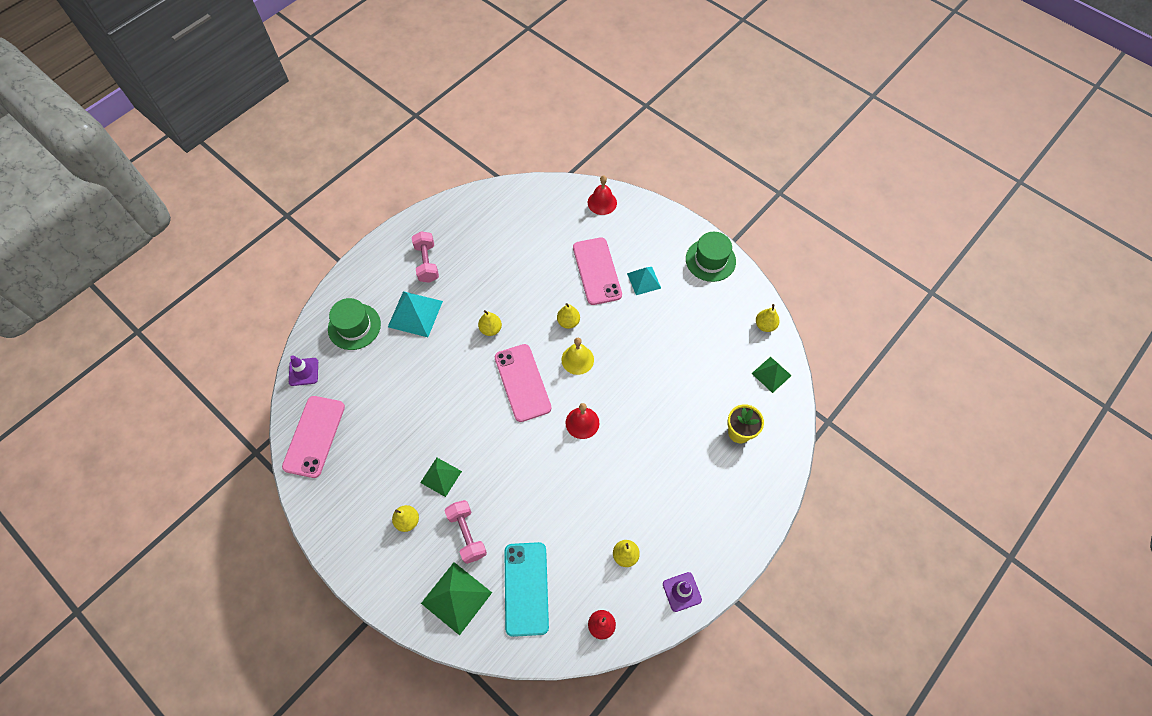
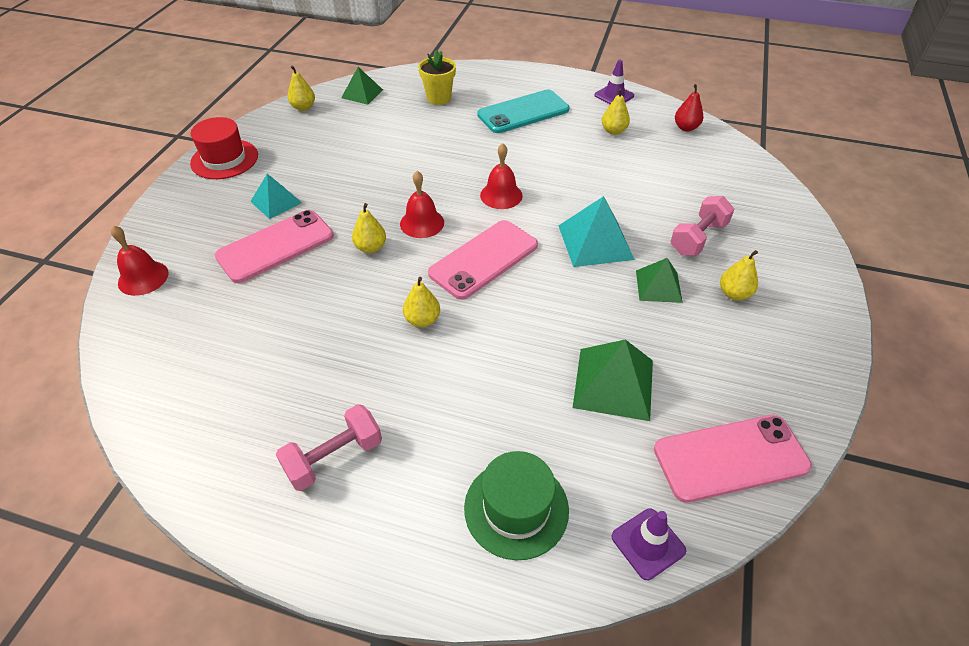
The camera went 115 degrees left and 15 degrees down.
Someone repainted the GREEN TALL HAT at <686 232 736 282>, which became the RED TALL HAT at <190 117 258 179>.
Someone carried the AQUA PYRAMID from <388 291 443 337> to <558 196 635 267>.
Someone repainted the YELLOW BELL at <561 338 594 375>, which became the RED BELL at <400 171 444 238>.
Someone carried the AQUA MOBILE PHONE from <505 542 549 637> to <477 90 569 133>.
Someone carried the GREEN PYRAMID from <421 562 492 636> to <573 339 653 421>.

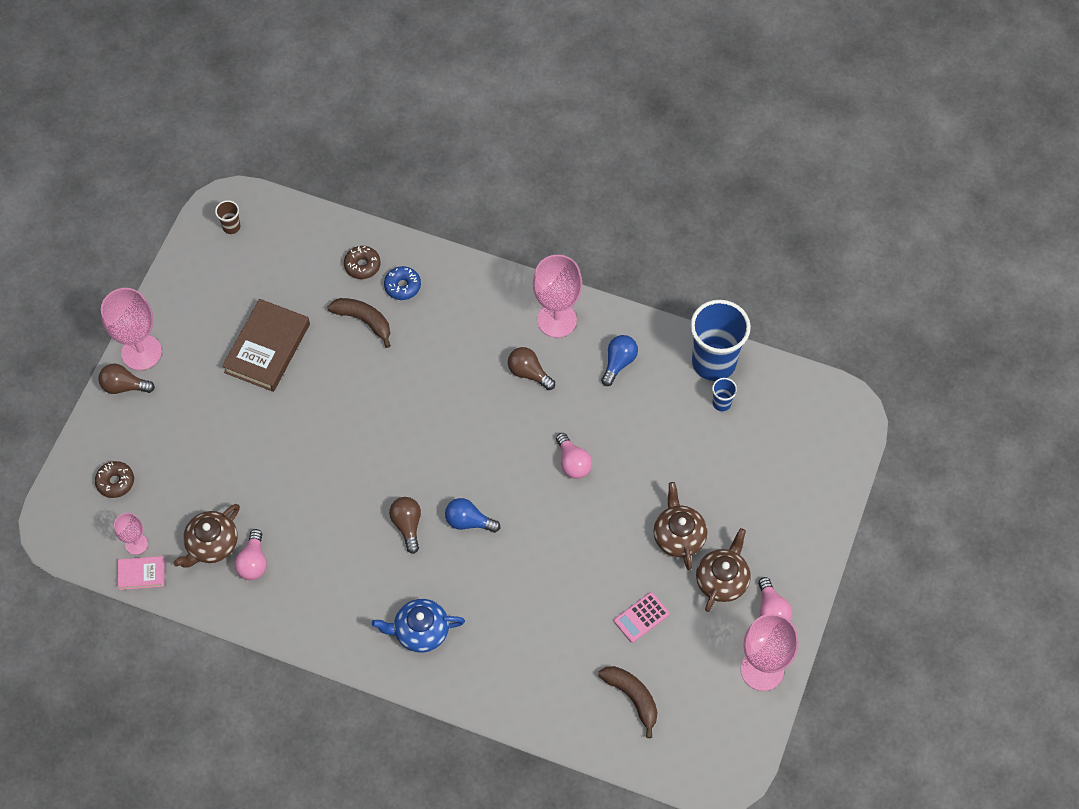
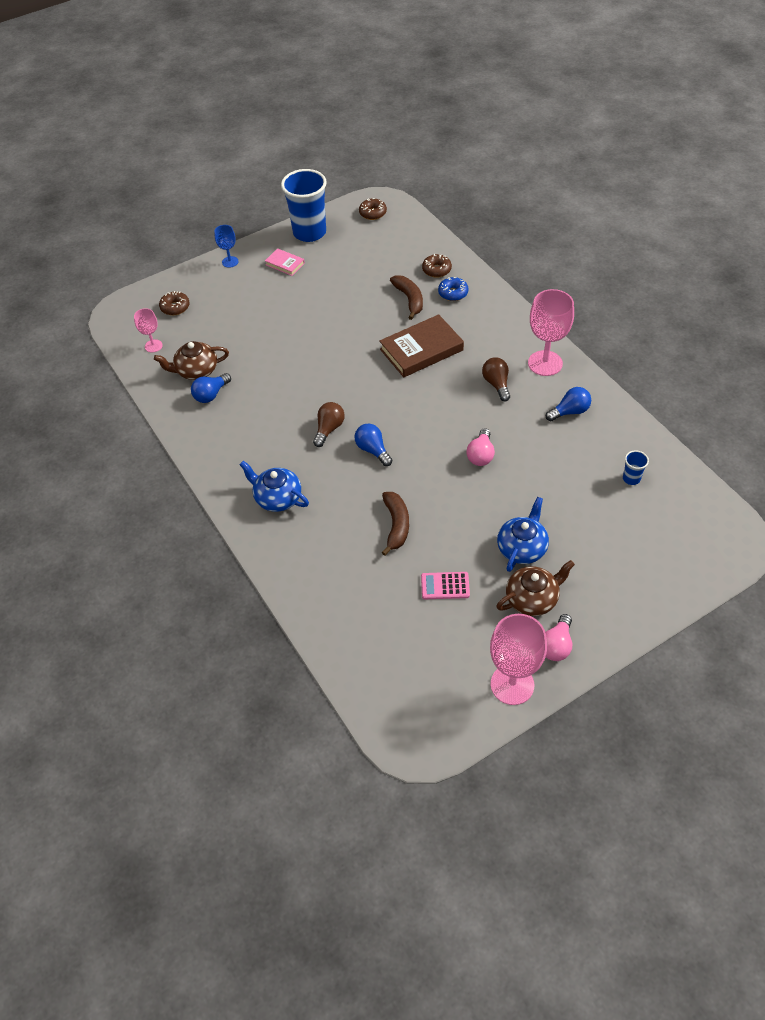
The camera went 40 degrees right and 10 degrees down.
Someone swapped the BROWN BEAKER at <215 200 240 234> for the BROWN GLAZED DONUT at <359 198 387 220>.
Someone took away the ROSY CHALICE at <101 288 162 370>.
Someone carried the BROWN HARDBACK from <222 299 310 392> to <379 314 464 377>.
Someone carried the ROYAL BLUE BEAKER from <690 300 751 381> to <281 169 327 242>.
Someone swapped the BROWN LIGHTBULB at <98 363 155 394> for the ROYAL BLUE CHALICE at <214 225 238 268>.
Someone repainted the BROWN CHINA TEAPOT at <653 482 708 570>, which became the ROYAL BLUE CHINA TEAPOT at <497 497 549 572>.
Someone repainted the ROSY LIGHTBULB at <234 529 267 580>, which became the ROYAL BLUE LIGHTBULB at <191 373 231 403>.
Someone carried the ROSY HARDBACK from <117 556 165 590> to <265 248 305 276>.
Someone carried the BROWN BANANA from <598 666 658 738> to <382 492 409 556>.

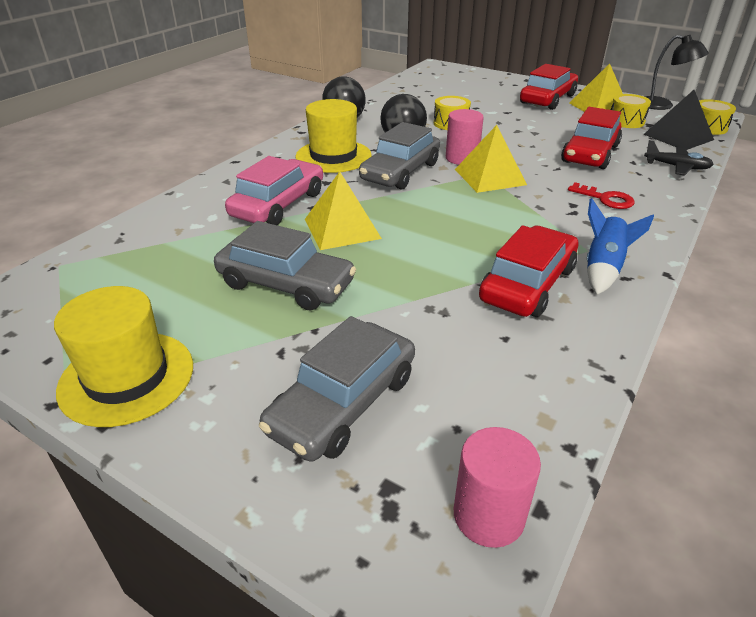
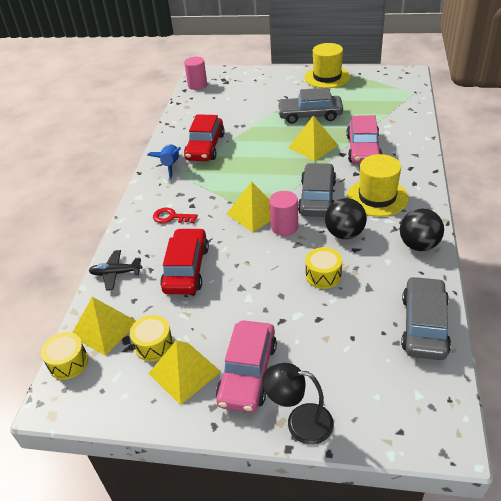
The camera went 160 degrees right and 5 degrees up.
Someone carried the EBONY LAMP from <644 35 709 110> to <262 363 334 445>.
Someone repainted the RED AUTOMOBILE at <520 64 578 110>, which became the ROSY AUTOMOBILE at <216 320 277 413>.
Someone repainted the EBONY PYRAMID at <643 90 714 150>, which became the YELLOW PYRAMID at <72 297 136 356>.
Someone carried the GRAY AUTOMOBILE from <259 316 415 462> to <401 276 451 360>.

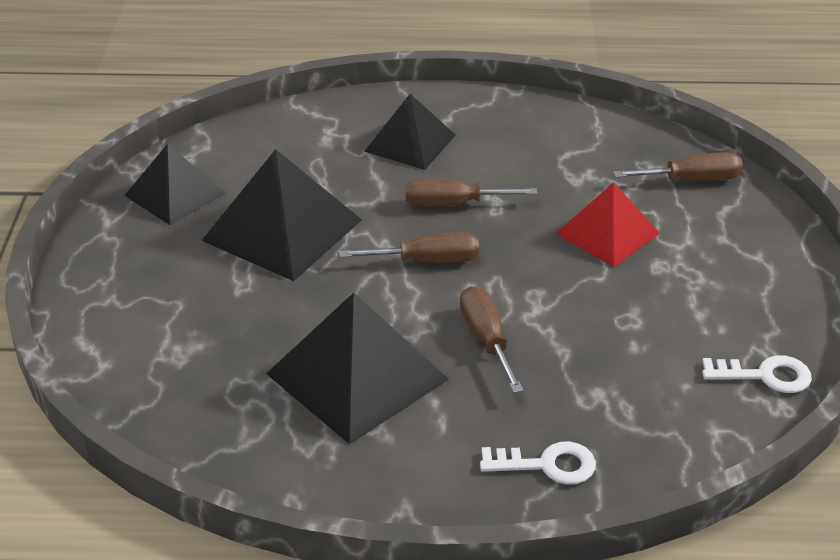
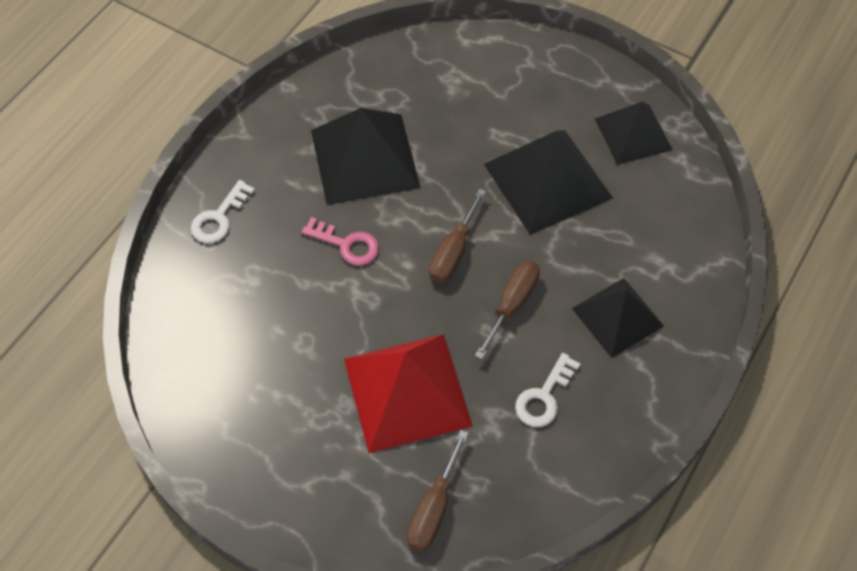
The camera went 120 degrees right and 20 degrees up.
Someone scaled the RED PYRAMID at <556 182 660 267> by 1.55.
Someone swapped the BROWN SCREWDRIVER at <460 286 524 393> for the ROSY DOOR KEY at <302 217 379 265>.
Someone carried the SNOW-WHITE DOOR KEY from <702 355 812 393> to <515 353 581 427>.

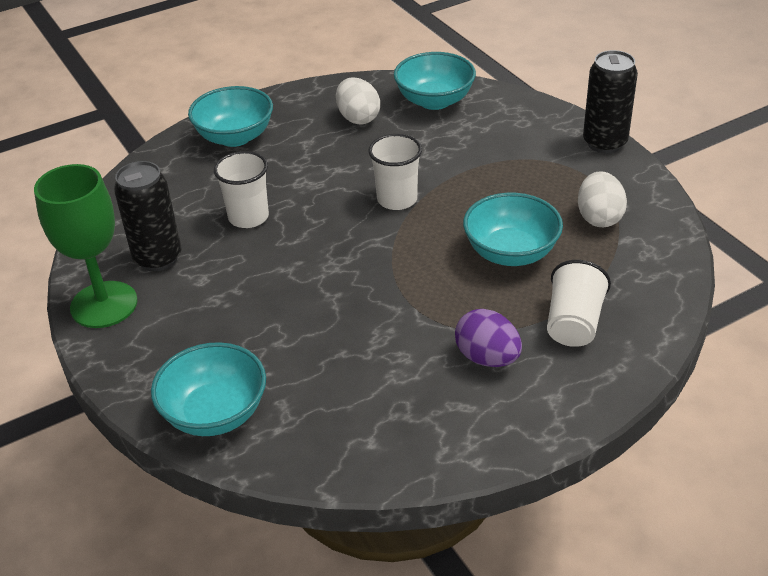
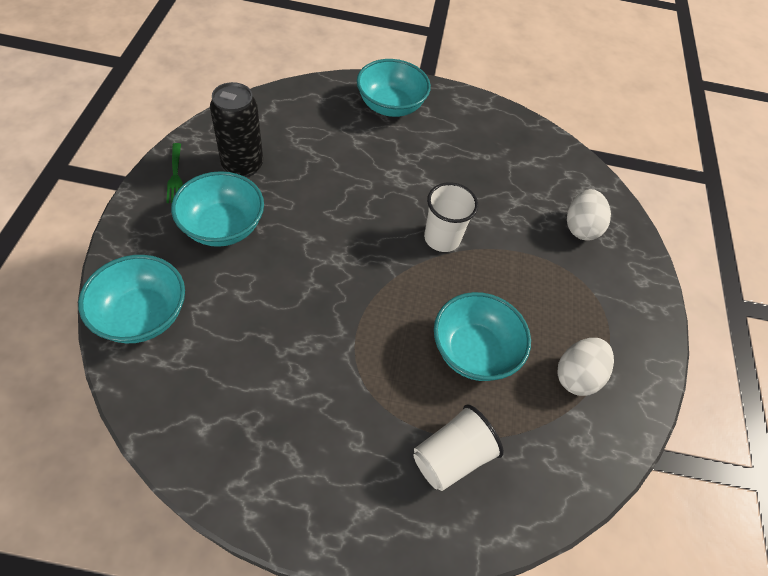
The camera went 30 degrees right and 15 degrees up.
Someone took away the EBONY CAN at <583 50 638 153>.
Someone carried the AQUA BOWL from <394 52 476 110> to <171 171 264 247>.
Someone carried the SNOW-WHITE TOY EGG from <336 77 380 125> to <567 189 611 241>.
Someone took away the SNOW-WHITE BEAKER at <214 151 269 228>.
Someone swapped the GREEN CHALICE at <34 164 138 328> for the GREEN TABLE FORK at <166 143 183 203>.
Someone took away the VIOLET TOY EGG at <455 309 522 367>.

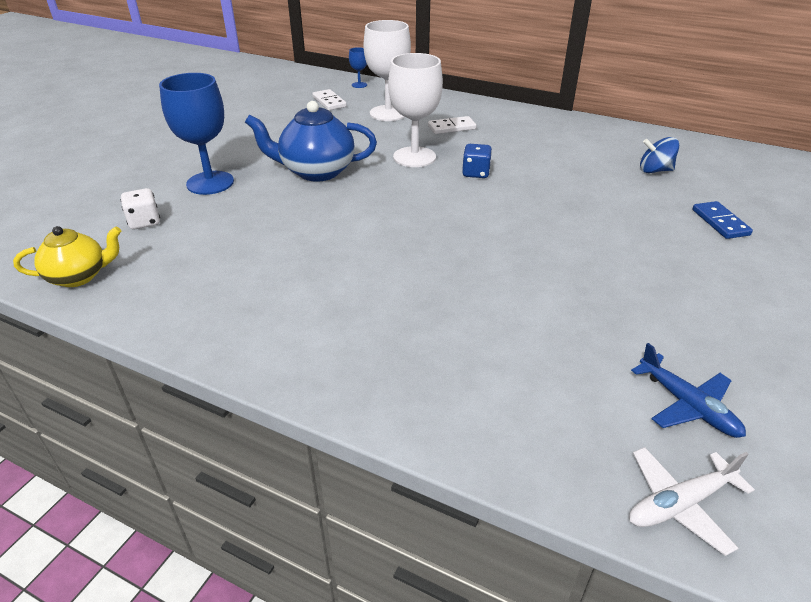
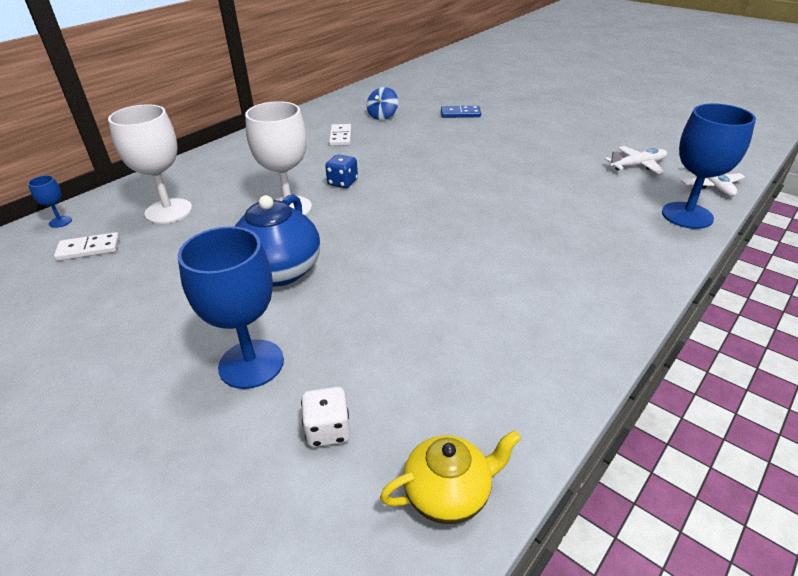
The camera went 75 degrees left and 0 degrees up.
Someone carried the SNOW-WHITE DOMINO TILE from <428 116 477 134> to <329 124 352 146>.
Someone rotated the YELLOW CHINA TEAPOT at <13 226 121 287> by 75 degrees clockwise.
Someone repainted the ROYAL BLUE AEROPLANE at <631 343 746 438>, which became the SNOW-WHITE AEROPLANE at <605 146 667 174>.
Someone put down the ROYAL BLUE CHALICE at <662 104 756 229>.

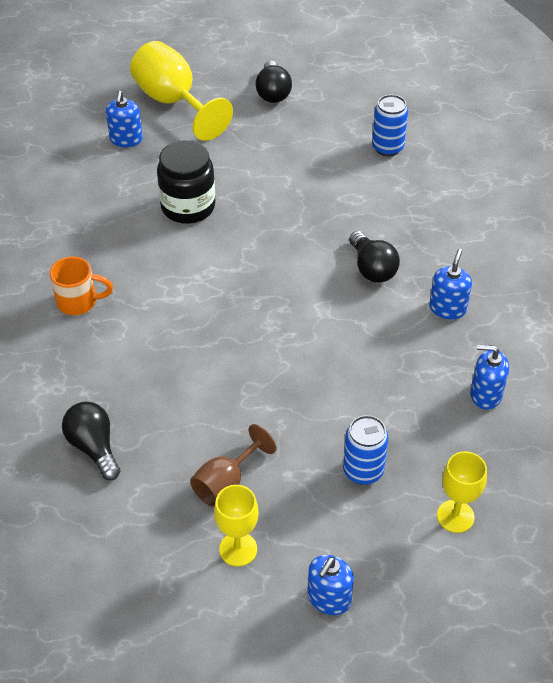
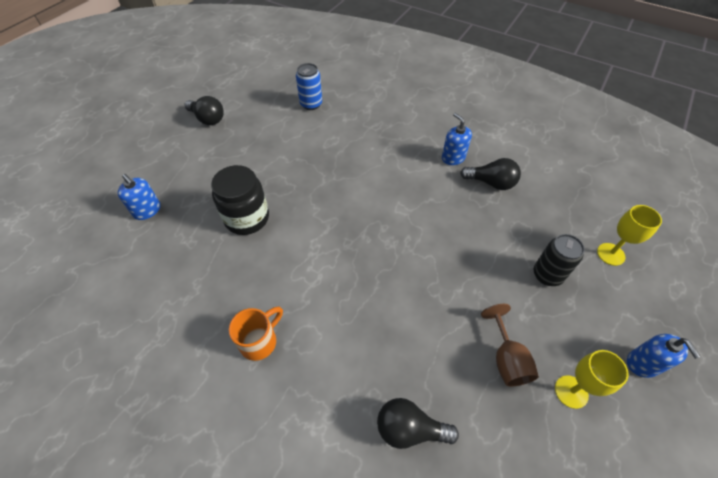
The camera went 50 degrees left and 5 degrees up.
Someone took away the YELLOW CHALICE at <130 41 233 141>.
Someone carried the EBONY LIGHTBULB from <349 231 400 283> to <460 158 521 190>.
Someone took away the ROYAL BLUE PUMP BOTTLE at <470 345 509 410>.
Someone repainted the ROYAL BLUE CAN at <343 415 388 485>, which became the EBONY CAN at <534 234 585 286>.

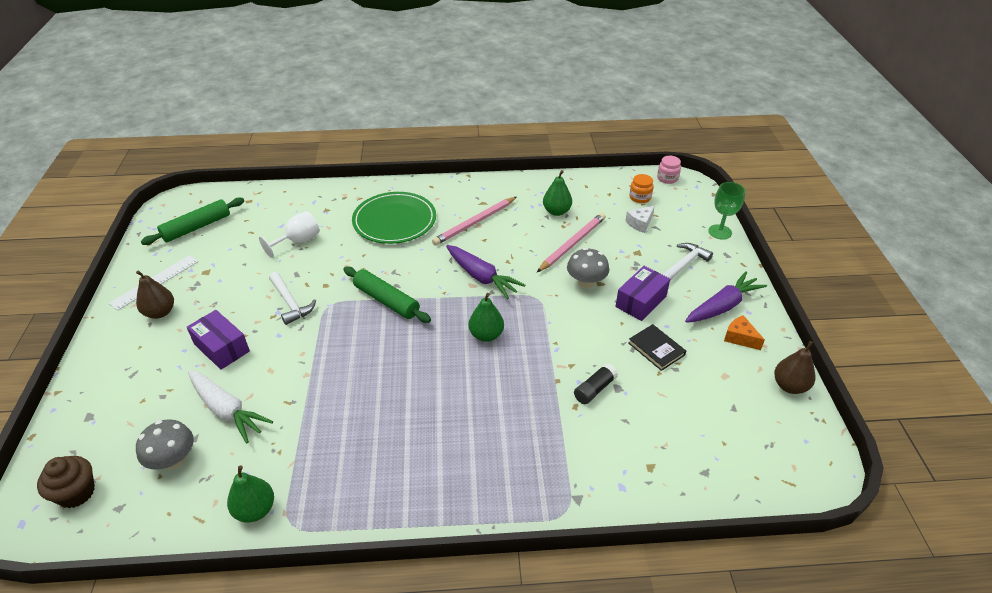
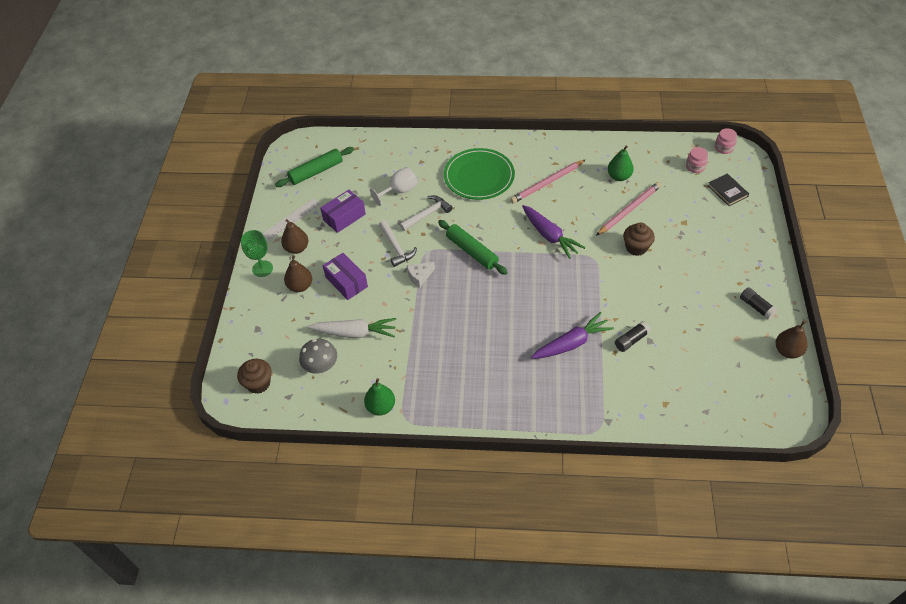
The camera went 10 degrees right and 10 degrees up.
Someone repainted the BRIGHT ORANGE JAR at <629 174 654 203>, which became the ROSY JAR at <686 147 708 173>.
Someone carried the GREEN CHALICE from <708 182 745 240> to <241 230 273 277>.
Someone carried the SNOW-WHITE PIECE OF CHEESE from <625 206 655 233> to <407 262 435 288>.
Someone carried the SNOW-WHITE HAMMER from <662 243 713 281> to <399 195 453 231>.
Someone swapped the GRAY FUNGUS at <567 248 609 289> for the BROWN FAIRY CAKE at <623 223 655 256>.
Someone carried the VIOLET PACKAGE from <615 266 670 321> to <320 190 366 233>.
Someone carried the VIOLET ROOT VEGETABLE from <685 272 767 323> to <531 312 614 359>.
Someone took away the GREEN PEAR FRUIT at <468 293 504 342>.
Someone swapped the BRIGHT ORANGE PIECE OF CHEESE at <724 315 765 350> for the EBONY STICK OF GLUE at <740 287 778 320>.
Someone carried the EBONY HARDBACK from <628 324 686 371> to <708 173 749 206>.
Someone rotated the SNOW-WHITE ROOT VEGETABLE at <188 370 273 443> by 45 degrees counterclockwise.
Someone put down the BROWN PEAR FRUIT at <284 255 312 292>.

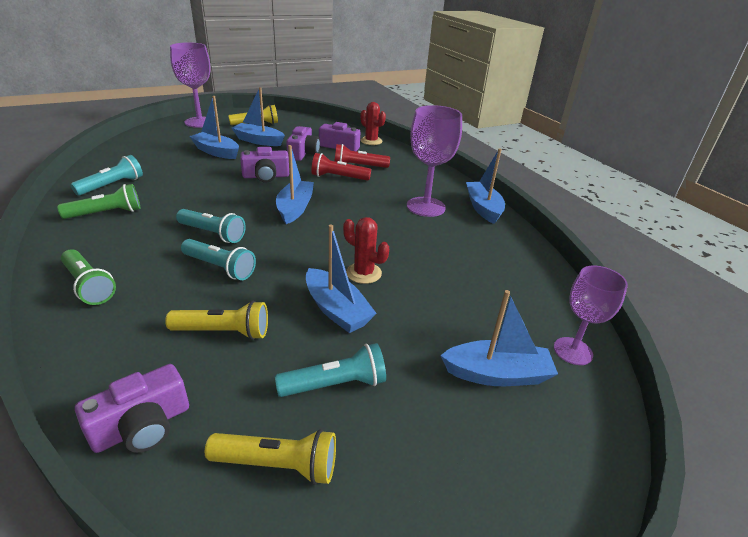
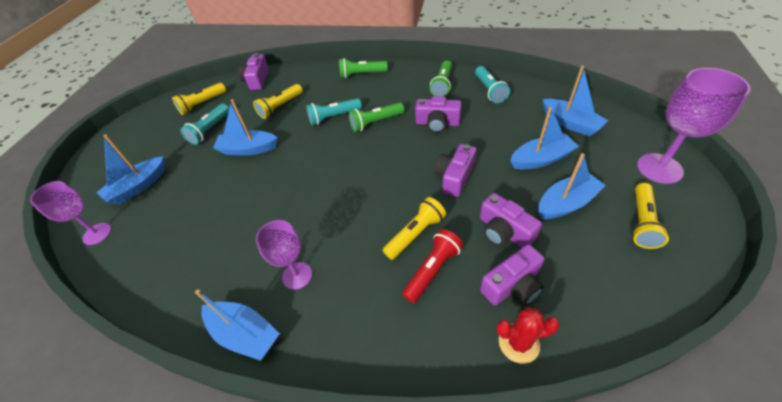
The camera went 135 degrees right and 15 degrees up.
Someone scaled the VIOLET CHALICE at <407 105 462 217> by 0.65.
Someone carried the ROYAL BLUE SAILBOAT from <276 145 314 224> to <543 66 608 136>.
Someone repainted the RED FLASHLIGHT at <311 153 371 181>, which became the YELLOW FLASHLIGHT at <383 197 446 260>.
Someone repainted the AQUA FLASHLIGHT at <176 209 246 243>, which became the GREEN FLASHLIGHT at <349 102 404 132>.
Someone took away the RED CACTUS at <343 217 389 284>.
Someone put down the VIOLET PHOTO CAMERA at <415 96 462 133>.

